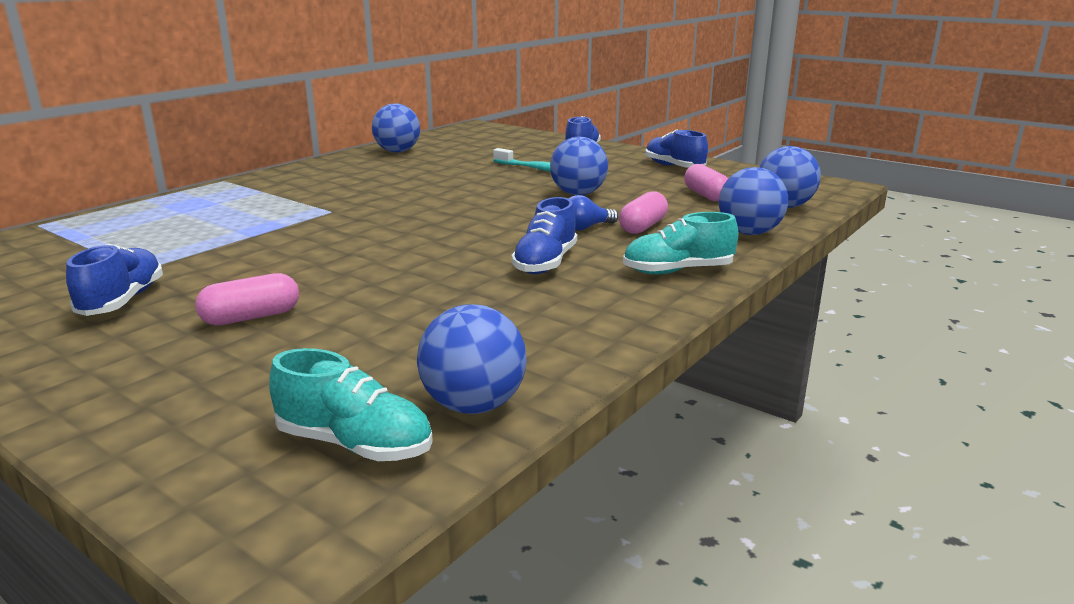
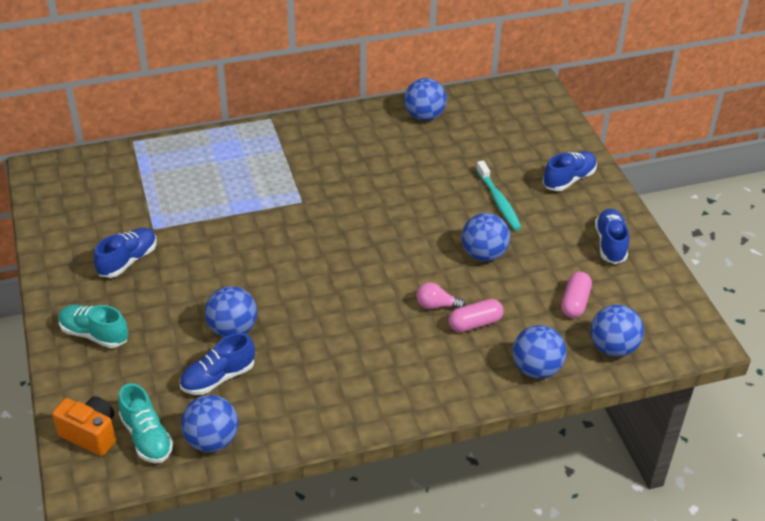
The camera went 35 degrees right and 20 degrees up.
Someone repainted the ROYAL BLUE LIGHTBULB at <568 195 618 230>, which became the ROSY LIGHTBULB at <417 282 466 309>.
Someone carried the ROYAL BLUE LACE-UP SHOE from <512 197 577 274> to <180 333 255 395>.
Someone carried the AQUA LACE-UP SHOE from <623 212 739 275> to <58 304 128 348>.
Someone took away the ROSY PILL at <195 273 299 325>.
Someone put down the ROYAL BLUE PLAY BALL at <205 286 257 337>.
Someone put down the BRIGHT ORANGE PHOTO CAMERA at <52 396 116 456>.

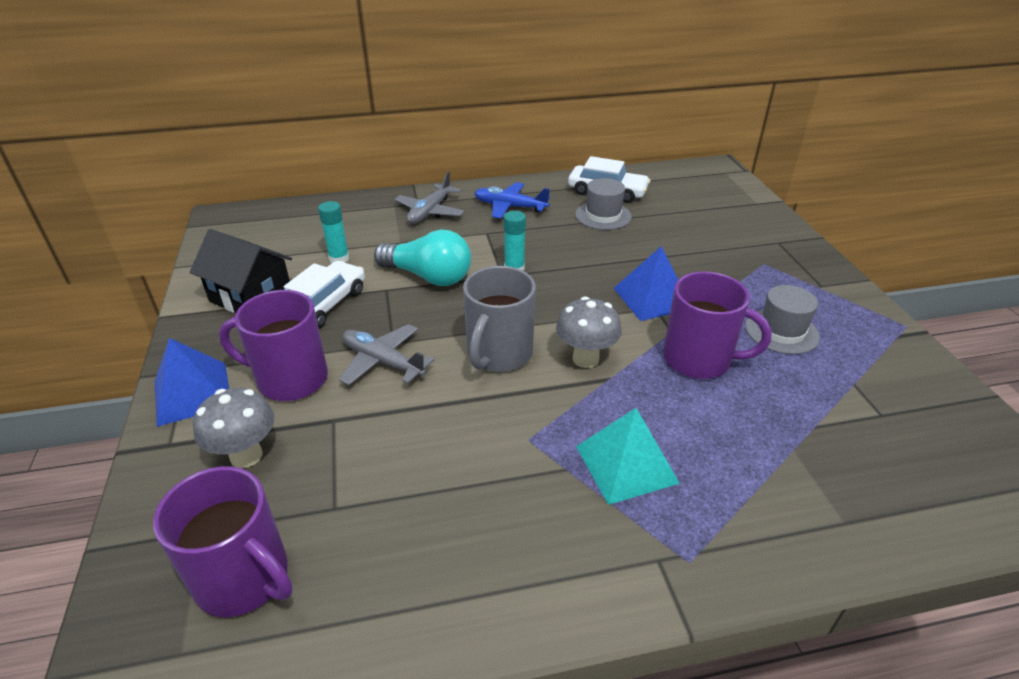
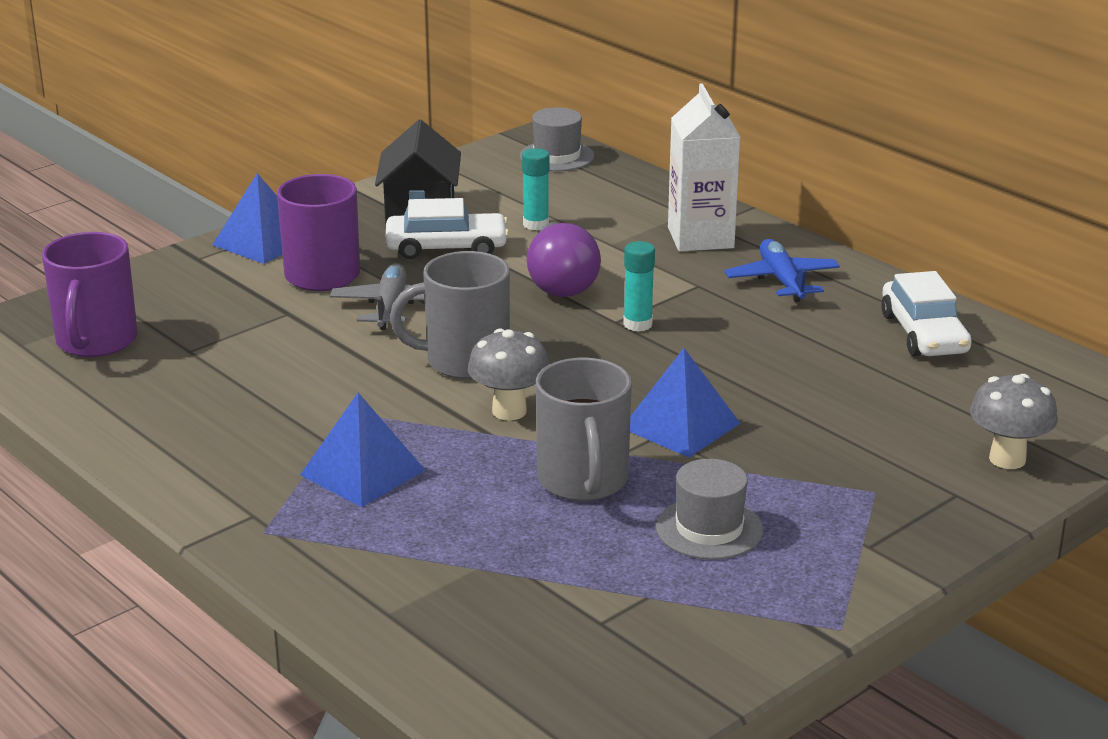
The camera went 60 degrees right and 10 degrees down.
Someone swapped the GRAY AEROPLANE at <395 171 464 224> for the SNOW-WHITE CARTON at <668 83 740 251>.
Someone carried the GRAY TALL HAT from <575 178 632 230> to <520 107 594 171>.
Someone repainted the AQUA LIGHTBULB at <374 229 471 286>, which became the VIOLET LIGHTBULB at <527 222 601 297>.
Someone repainted the VIOLET TEA MUG at <663 271 772 379>, which became the GRAY TEA MUG at <536 358 632 501>.
Someone carried the GRAY FUNGUS from <193 388 274 468> to <970 374 1058 469>.
Someone repainted the AQUA PYRAMID at <576 408 680 505>, which became the ROYAL BLUE PYRAMID at <300 393 425 507>.

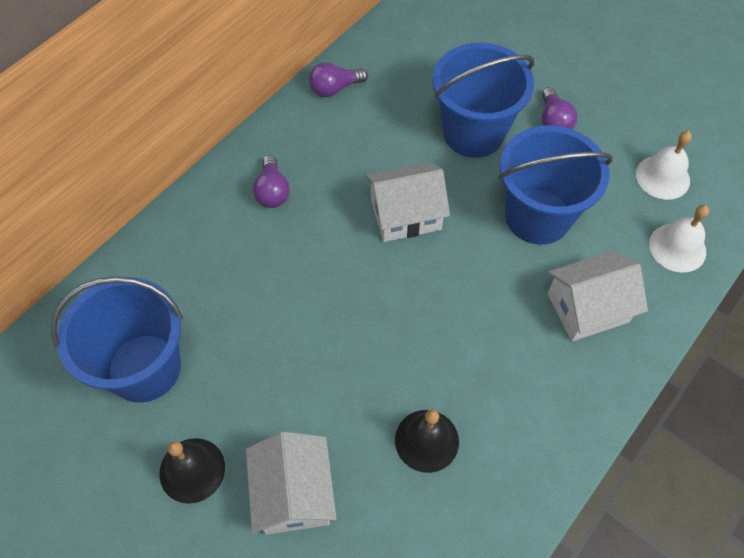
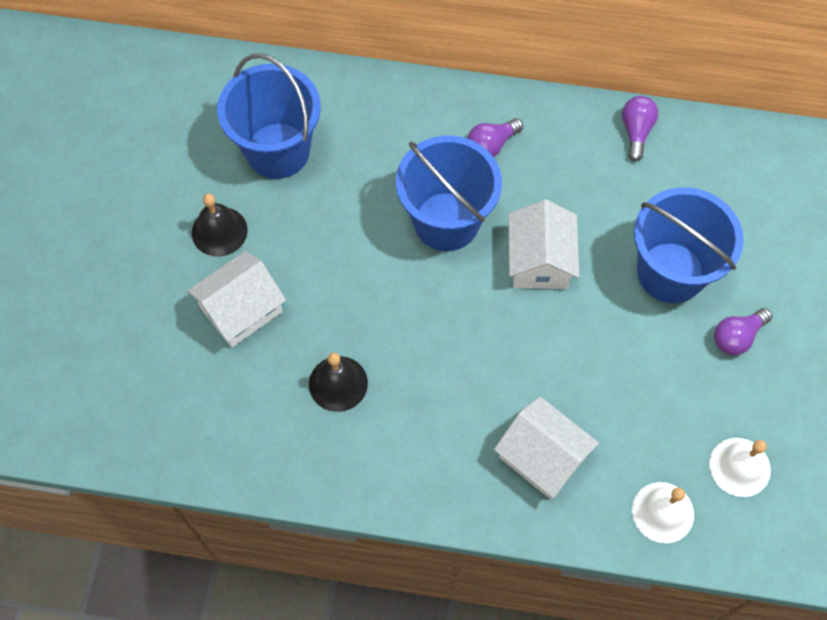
The camera went 60 degrees right and 5 degrees up.
Someone rotated the VIOLET LIGHTBULB at <309 62 368 97> by 60 degrees clockwise.
Someone carried the ROYAL BLUE BUCKET from <499 125 613 245> to <396 136 502 251>.
Someone rotated the SNOW-WHITE TOY HOUSE at <366 162 450 242> by 45 degrees clockwise.

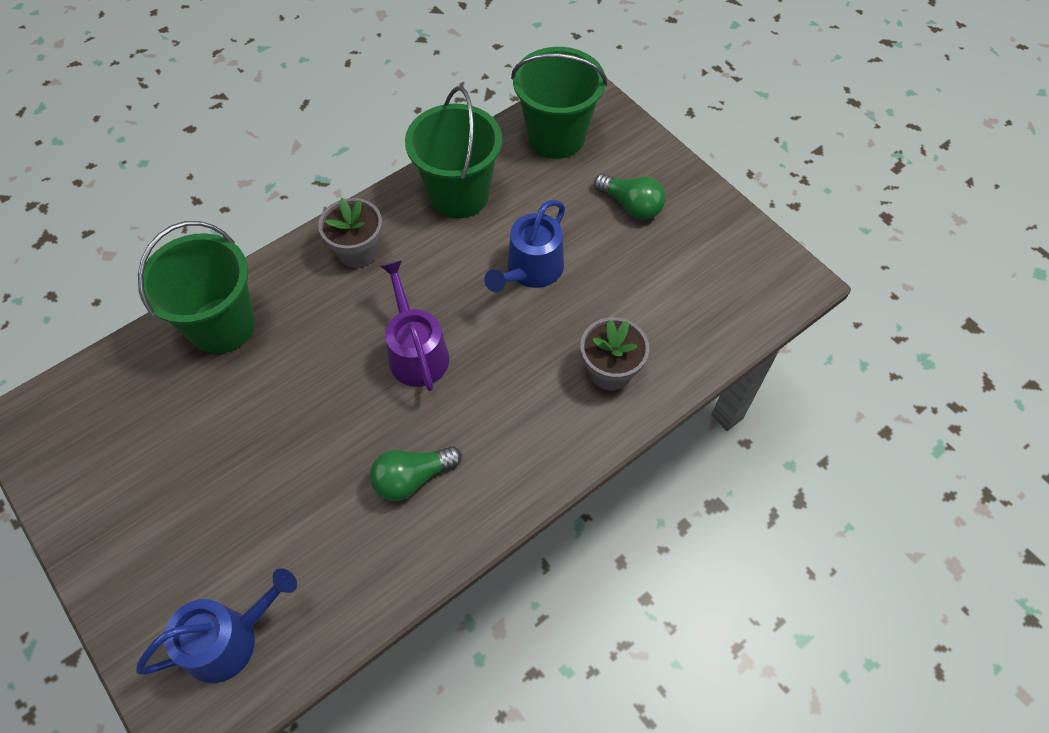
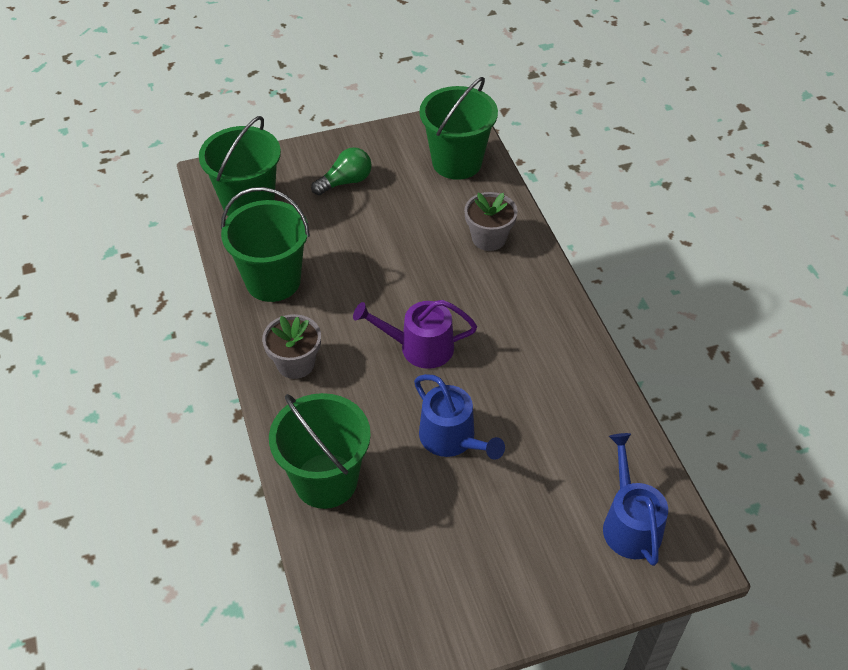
The camera went 70 degrees left and 10 degrees down.
Someone carried the ROYAL BLUE SPRINKLING CAN from <484 200 565 292> to <414 374 505 460>.
Someone took away the GREEN LIGHTBULB at <370 446 462 501>.
Someone put down the GREEN BUCKET at <419 77 498 180>.

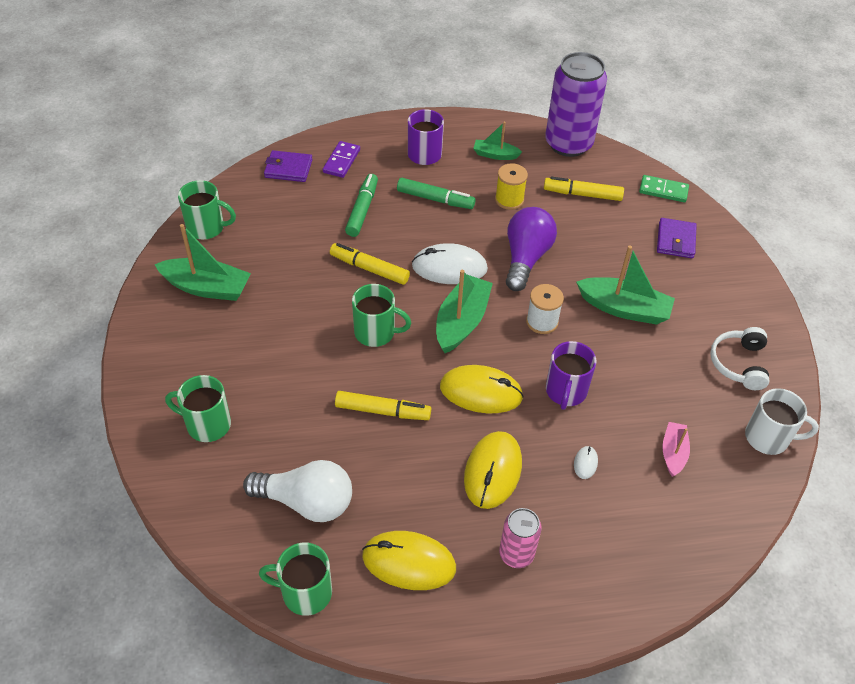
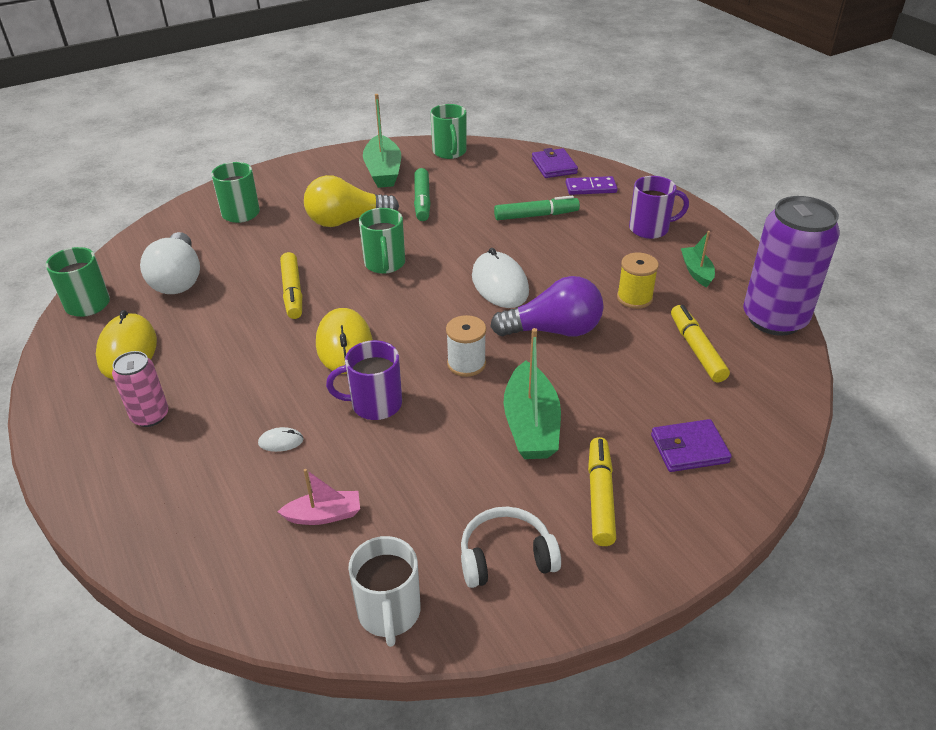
The camera went 70 degrees right and 10 degrees down.
Someone took away the GREEN DOMINO TILE at <639 175 689 202>.
Someone carried the GREEN FELT PEN from <397 178 476 209> to <414 168 431 221>.
Someone carried the YELLOW FELT PEN from <330 243 410 285> to <588 437 616 546>.
Someone took away the GREEN SAILBOAT at <436 270 493 353>.
Someone took away the YELLOW PC MOUSE at <464 431 522 509>.
Someone put down the YELLOW LIGHTBULB at <304 175 399 227>.

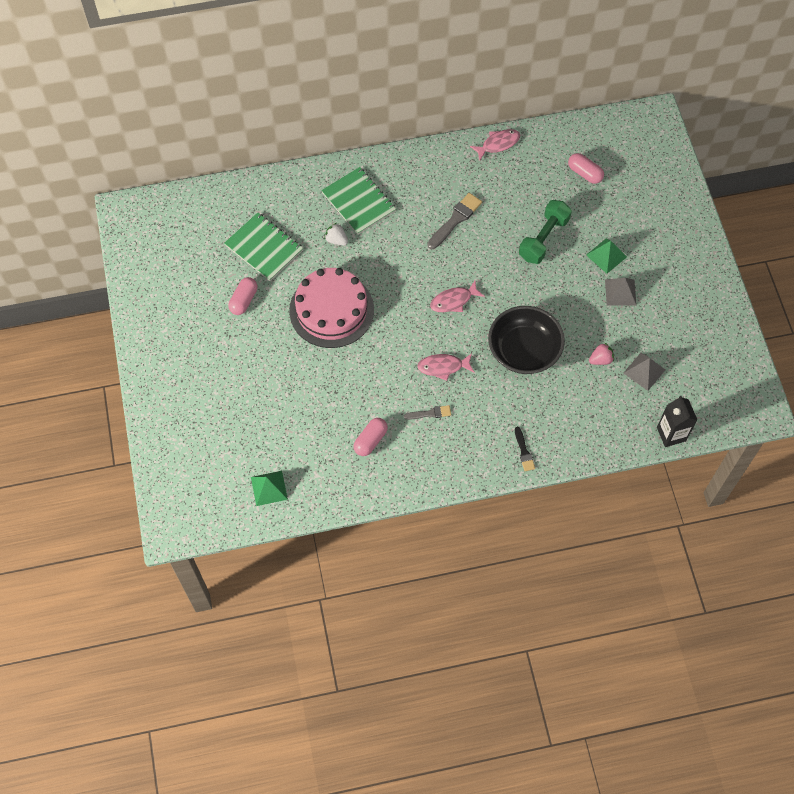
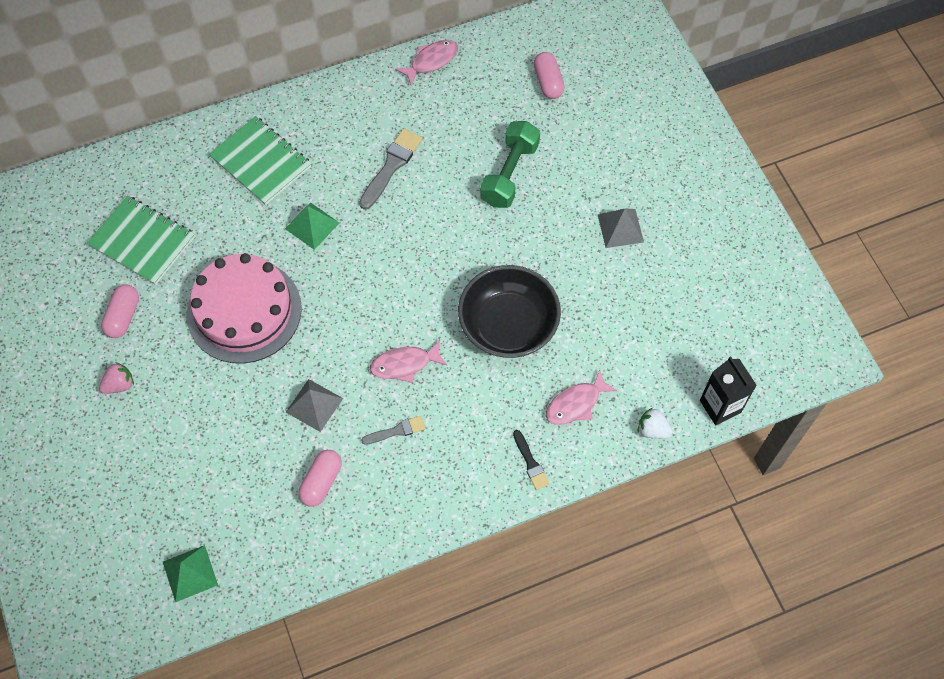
The camera went 10 degrees left and 0 degrees up.
Someone rotated the ROSY PILL at <568 153 604 184> by 45 degrees clockwise.
Someone carried the SNOW-WHITE BERRY from <324 223 348 245> to <638 408 673 438>.
Someone carried the GREEN PYRAMID from <586 238 627 274> to <285 202 339 250>.
Someone carried the ROSY TOY FISH from <430 281 485 312> to <546 369 618 425>.
Someone carried the ROSY BERRY from <589 342 614 365> to <99 362 134 394>.
Someone carried the GRAY PYRAMID from <624 353 665 391> to <286 379 343 432>.

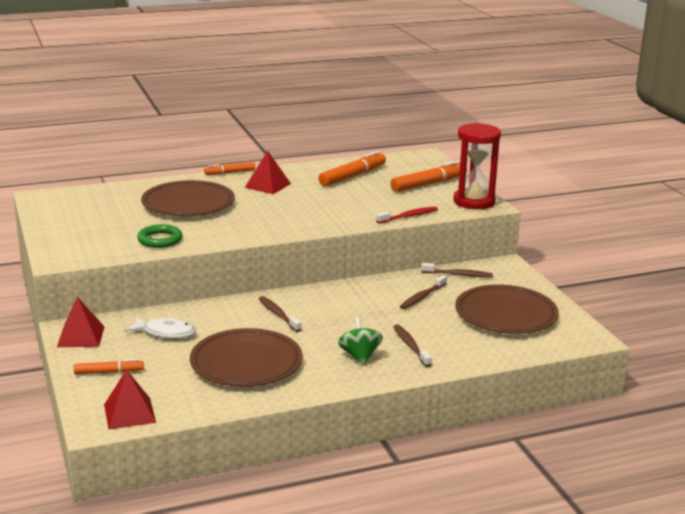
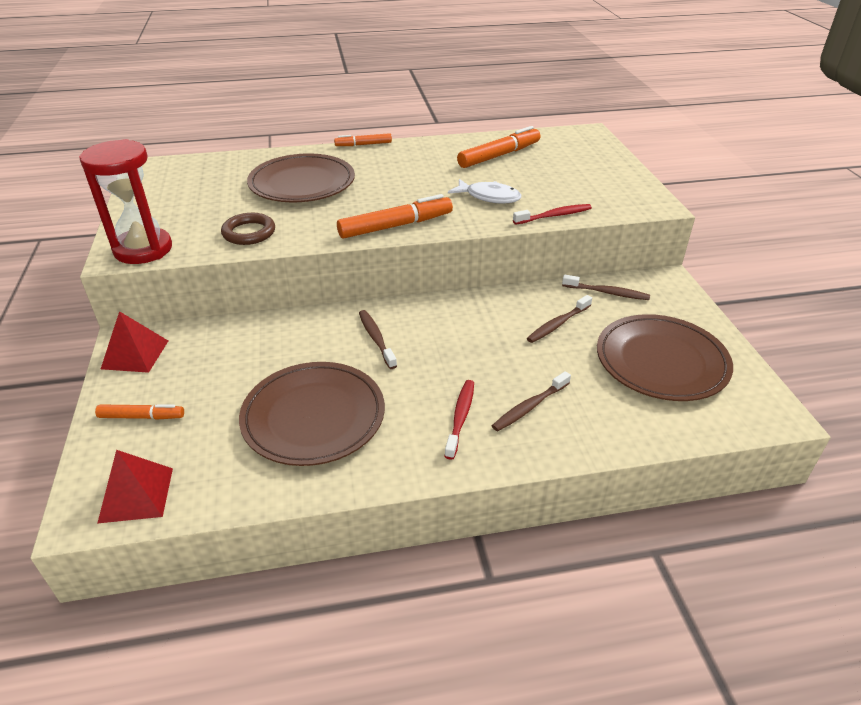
The camera went 10 degrees right and 15 degrees up.
Someone carried the RED HOURGLASS from <453 123 501 209> to <79 139 172 264>.
Someone took away the RED PYRAMID at <245 151 291 194>.
Someone carried the BRIGHT ORANGE FELT PEN from <391 160 467 192> to <337 194 453 239>.
Someone repainted the GREEN RING at <137 224 182 248>, which became the BROWN RING at <221 213 275 245>.
Someone carried the SNOW-WHITE TOY FISH from <124 316 196 339> to <448 179 521 204>.
Someone swapped the GREEN WHIRLIGIG at <338 317 383 365> for the RED TOOTHBRUSH at <444 380 474 460>.
Someone rotated the BROWN TOOTHBRUSH at <393 324 432 367> by 120 degrees counterclockwise.

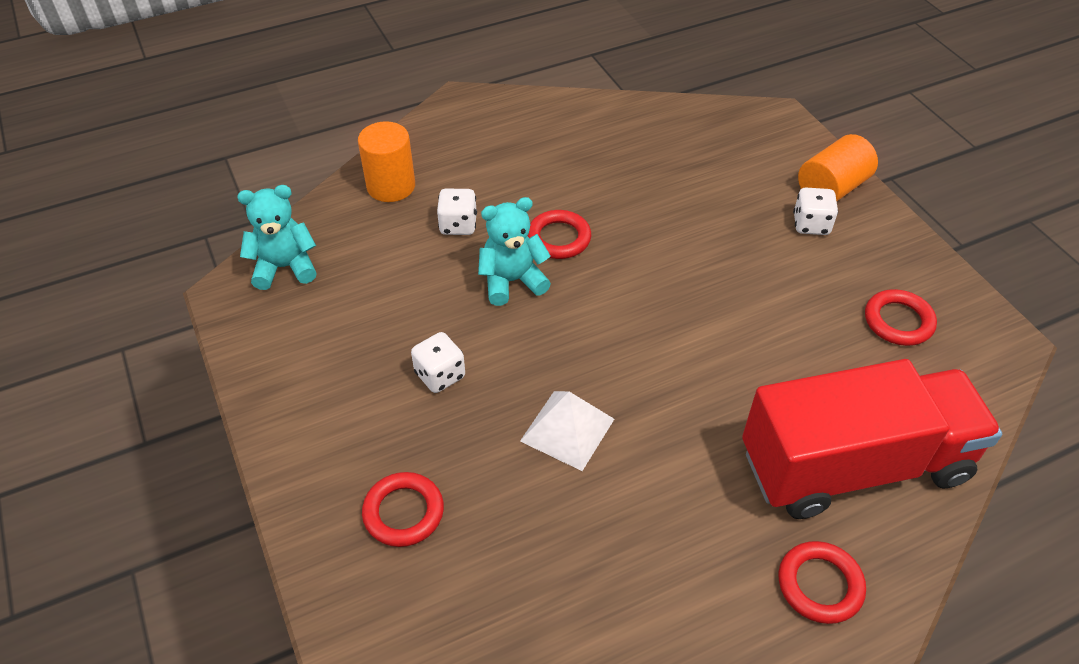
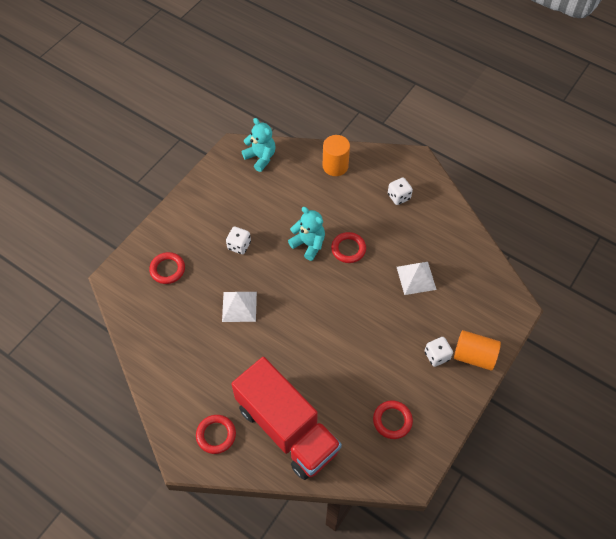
The camera went 60 degrees right and 10 degrees up.
Someone carried the SNOW-WHITE DICE from <437 189 477 235> to <388 178 413 205>.
Someone put down the SNOW-WHITE PYRAMID at <397 262 437 295>.

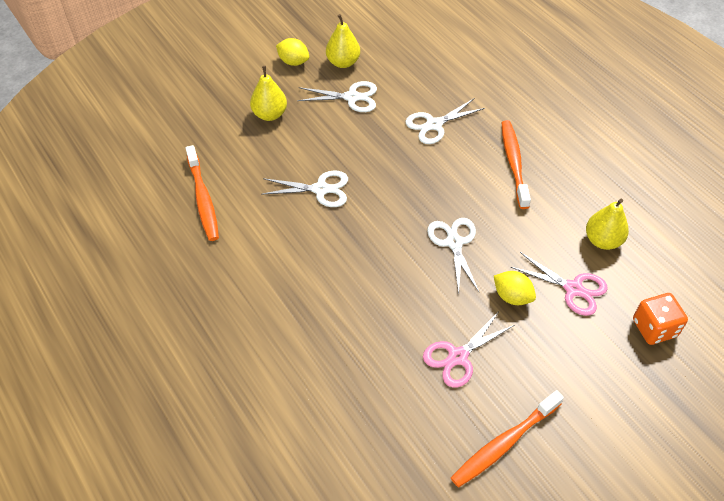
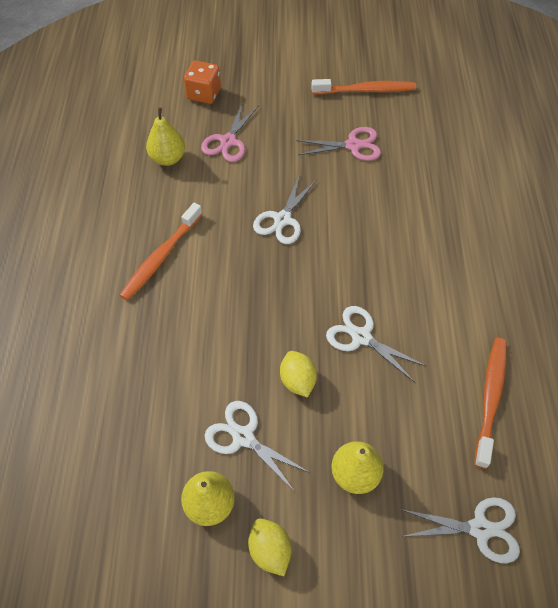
The camera went 145 degrees left and 5 degrees up.
Someone carried the SNOW-WHITE SCISSORS from <405 98 485 144> to <400 497 520 563>.
Someone rotated the ROSY SCISSORS at <511 252 608 316> by 135 degrees counterclockwise.
Someone carried the YELLOW LEMON from <494 271 536 305> to <280 351 317 398>.

